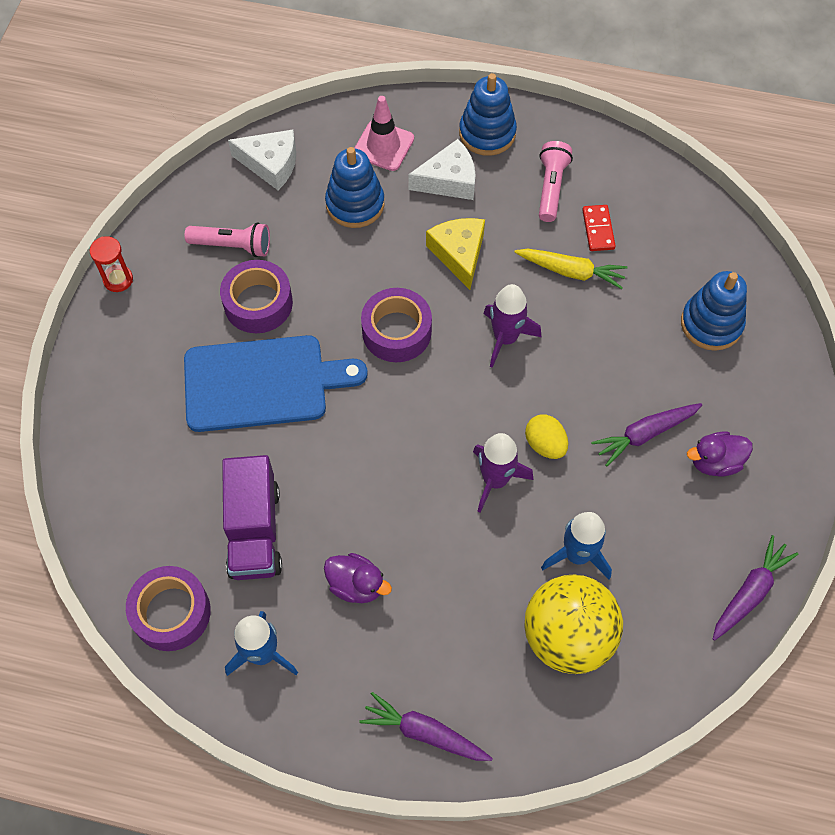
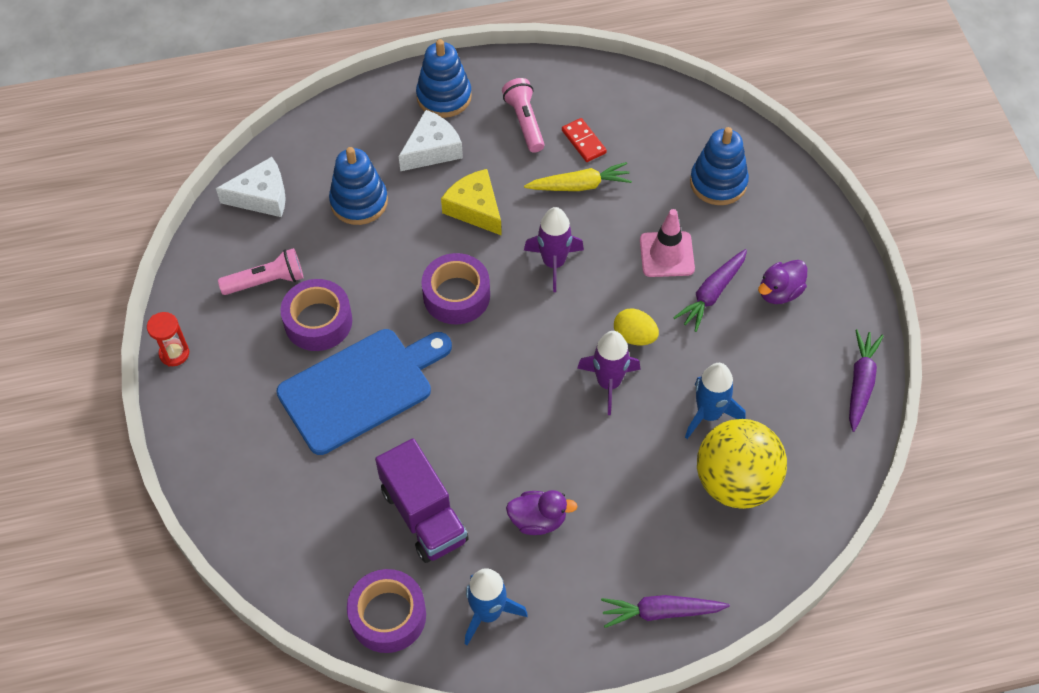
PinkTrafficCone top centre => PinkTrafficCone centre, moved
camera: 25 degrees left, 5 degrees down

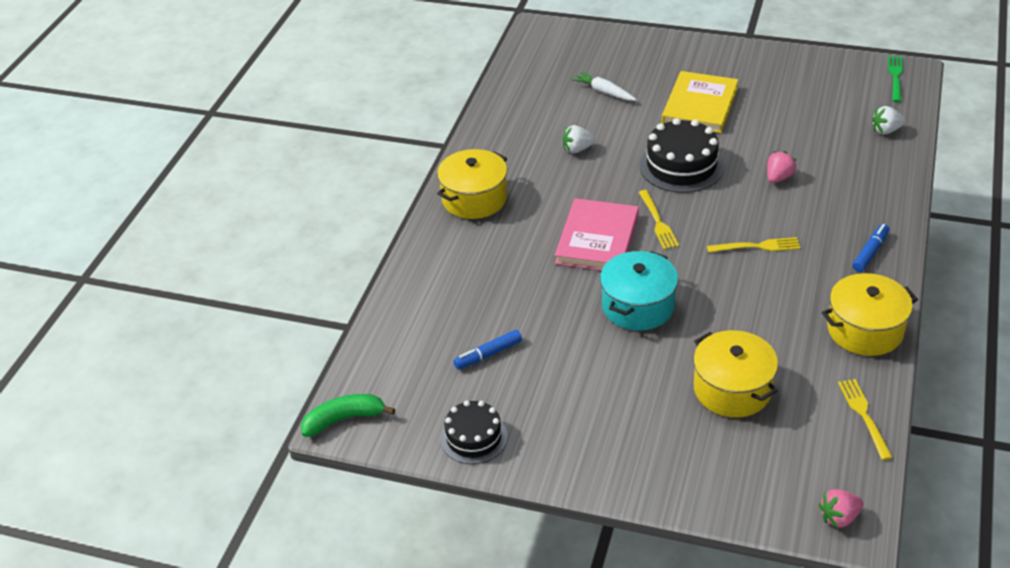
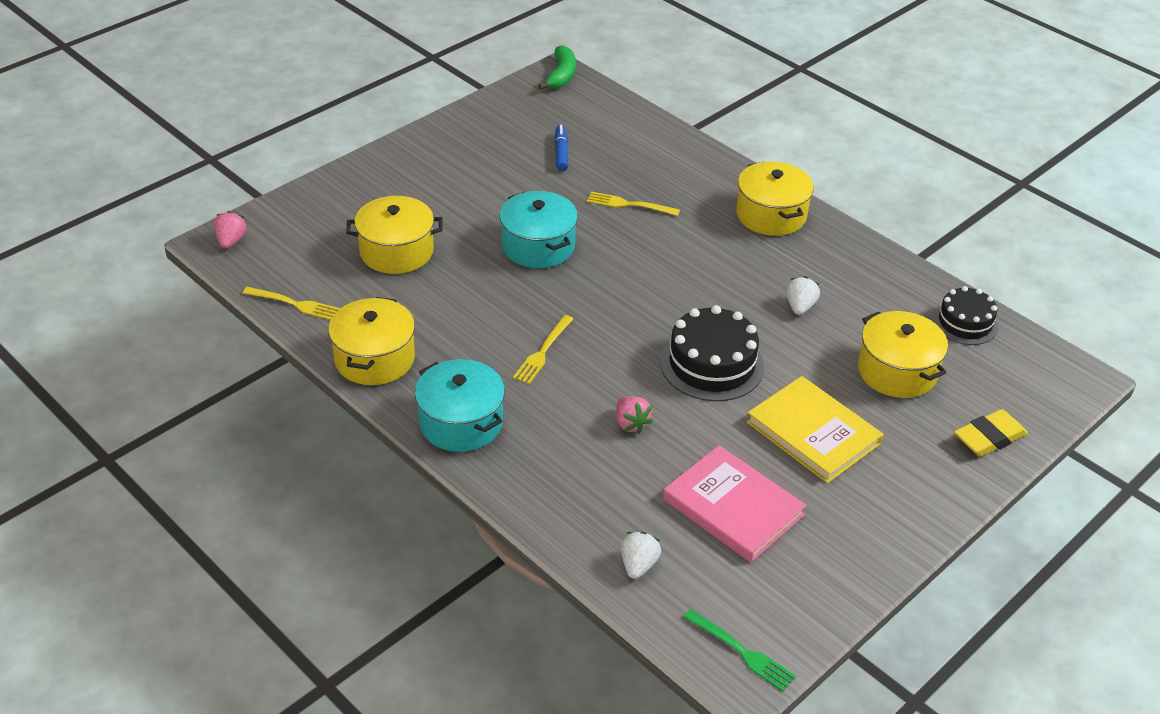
WhiteCarrot top centre => YellowPot (4th from left) middle right
YellowFork (1st from left in the first image) centre => YellowFork (3rd from left) top centre, moved
PinkBook centre => PinkBook bottom centre, moved
BlueMarker (2nd from left) middle right => TurquoisePot (1st from left) centre
BlackCake (1st from left in the first image) bottom centre => BlackCake (2nd from left) middle right, moved
nothing => YellowEraser middle right
camera: 115 degrees right, 0 degrees up

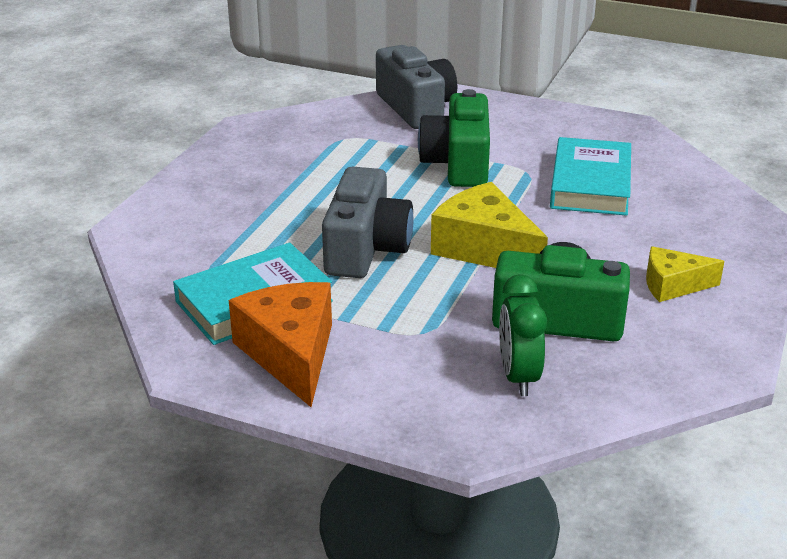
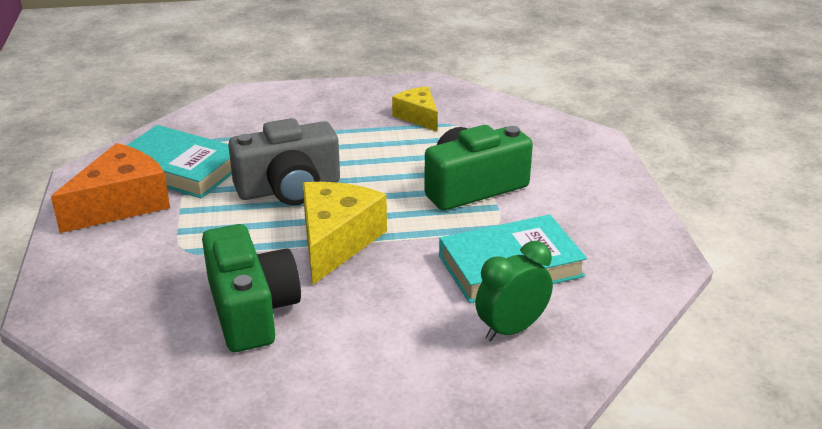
GreyCamera (2nd from left) top centre => nothing
YellowCheese (2nd from left) middle right => YellowCheese (2nd from left) top centre, moved
GreenClock centre => GreenClock bottom centre, moved
camera: 60 degrees right, 0 degrees up

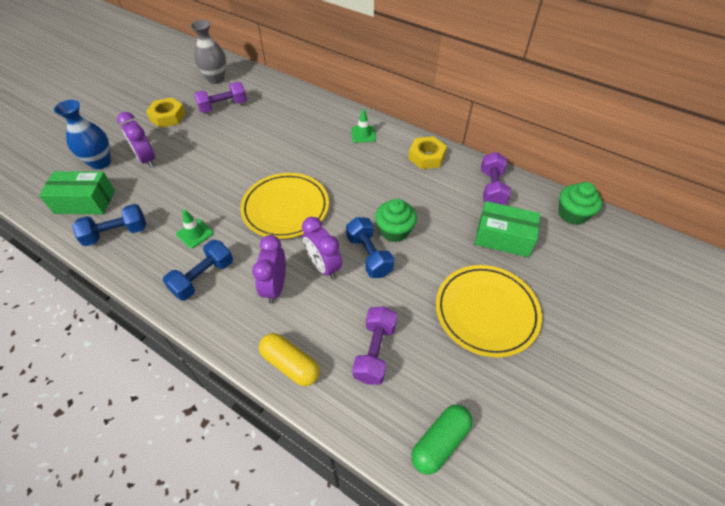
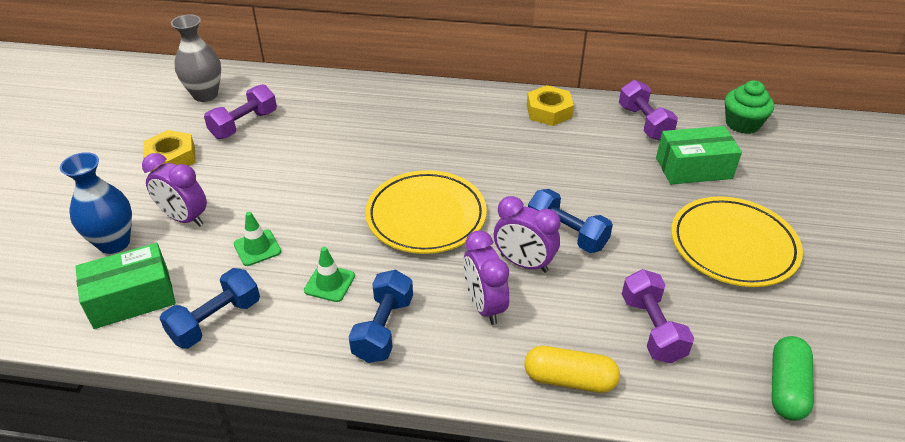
GreenTrafficCone (2nd from left in the first image) top centre => GreenTrafficCone (1st from left) middle left, moved
GreenCupcake (1st from left) centre => nothing
camera: 25 degrees left, 10 degrees down

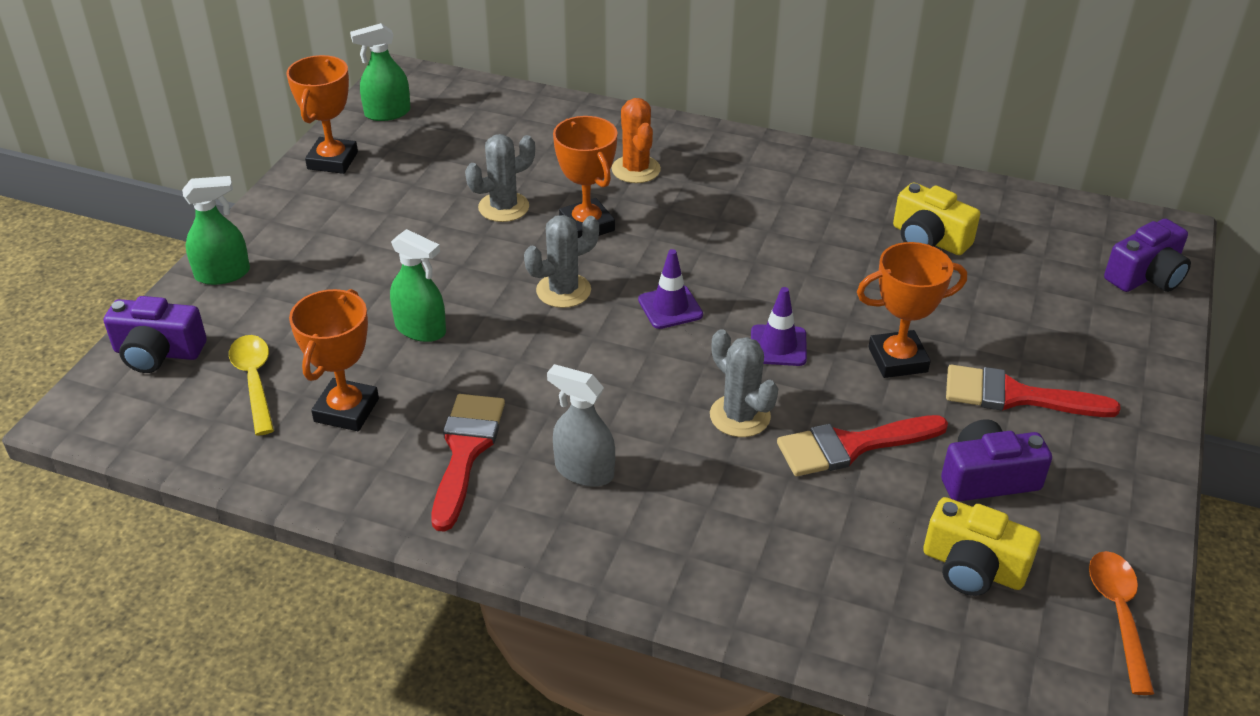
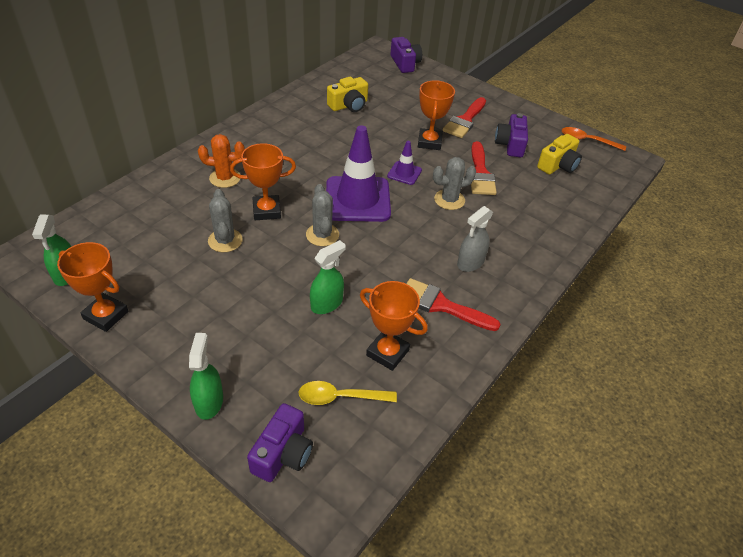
PurpleTrafficCone (1st from left) centre => PurpleTrafficCone (1st from left) top centre, x2.10
camera: 75 degrees left, 5 degrees up

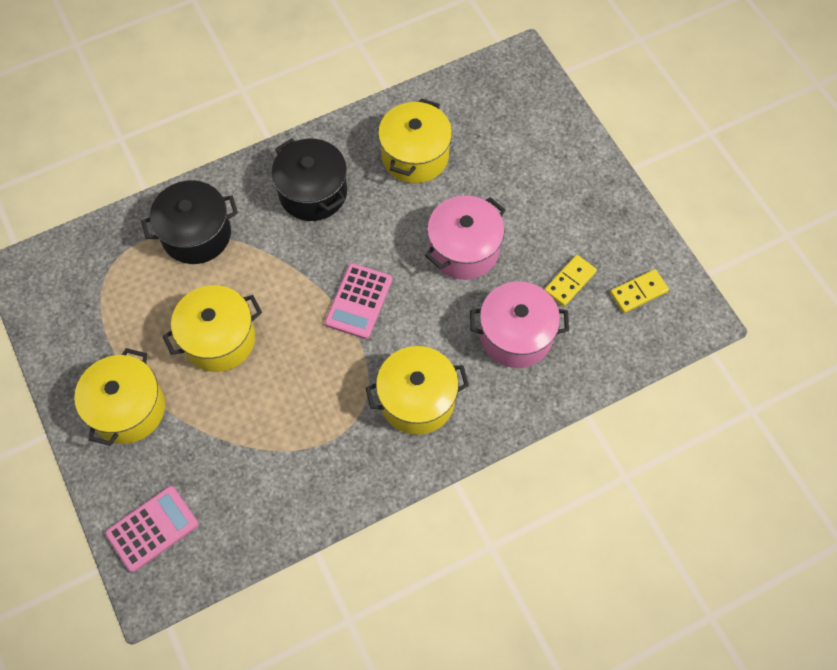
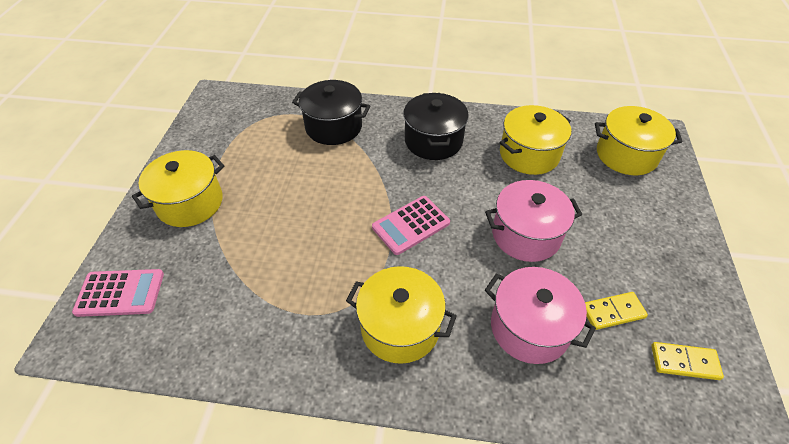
YellowPot (2nd from left in the first image) middle left => YellowPot (4th from left) top right, moved
camera: 35 degrees right, 15 degrees down

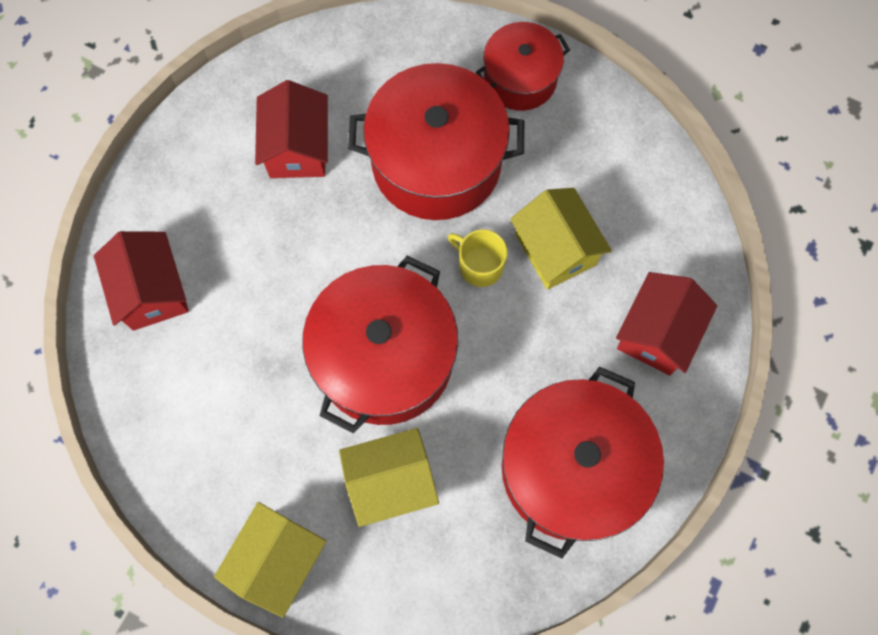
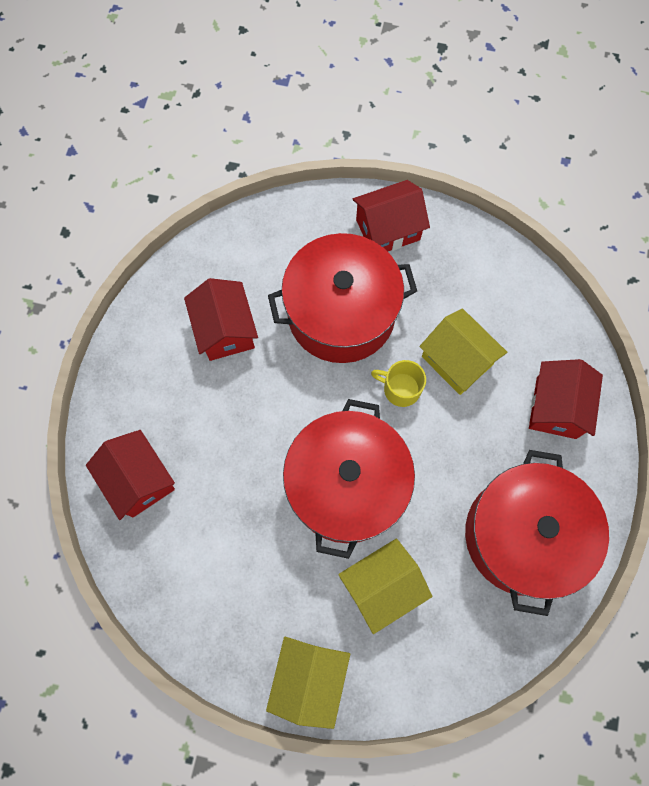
RedPot (3rd from left) top centre => RedHouse (3rd from left) top centre
camera: 15 degrees left, 0 degrees up

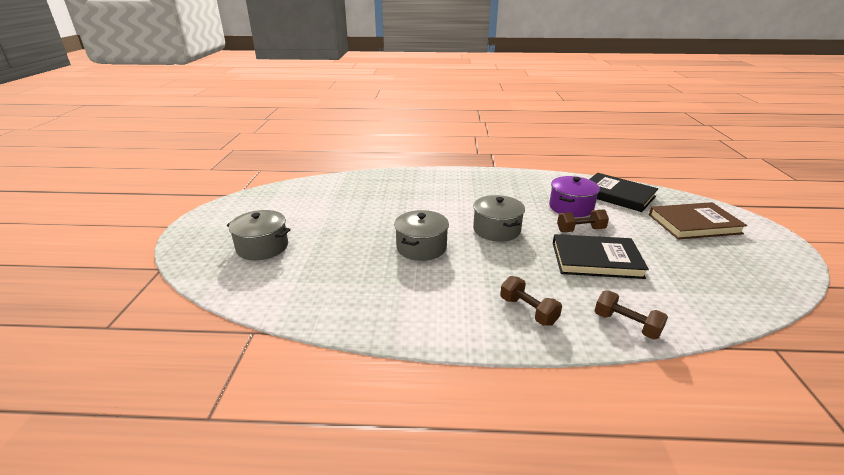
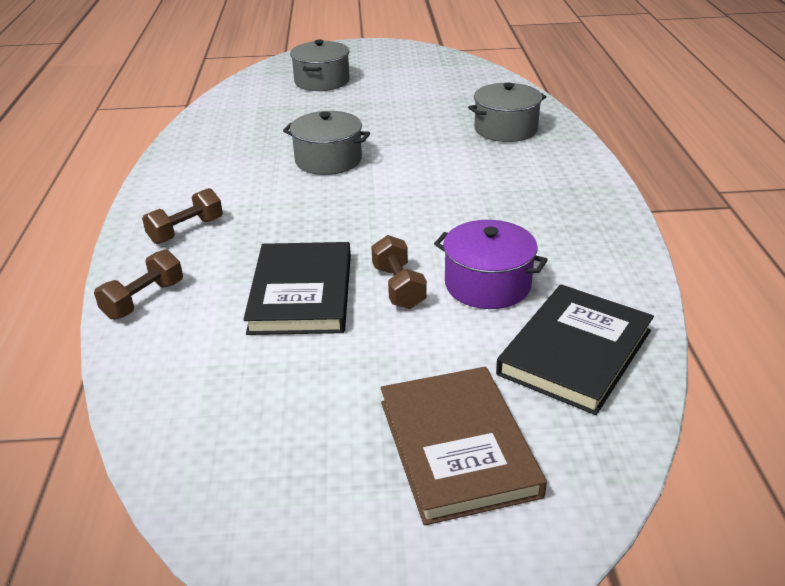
GreyPot (3rd from left) centre => GreyPot (3rd from left) top centre, moved
camera: 85 degrees right, 5 degrees up

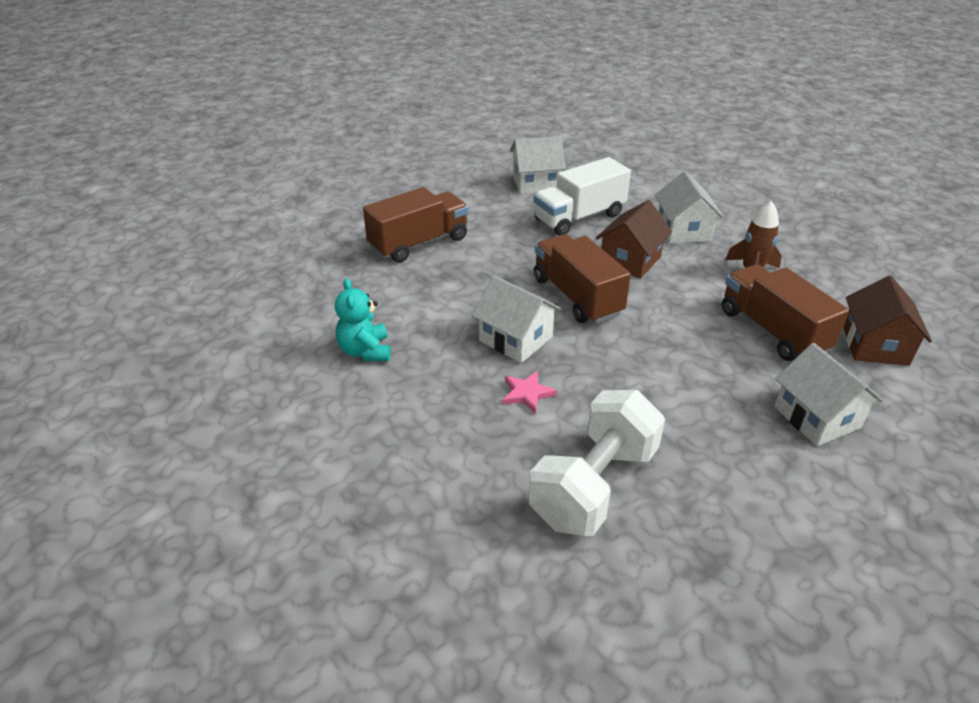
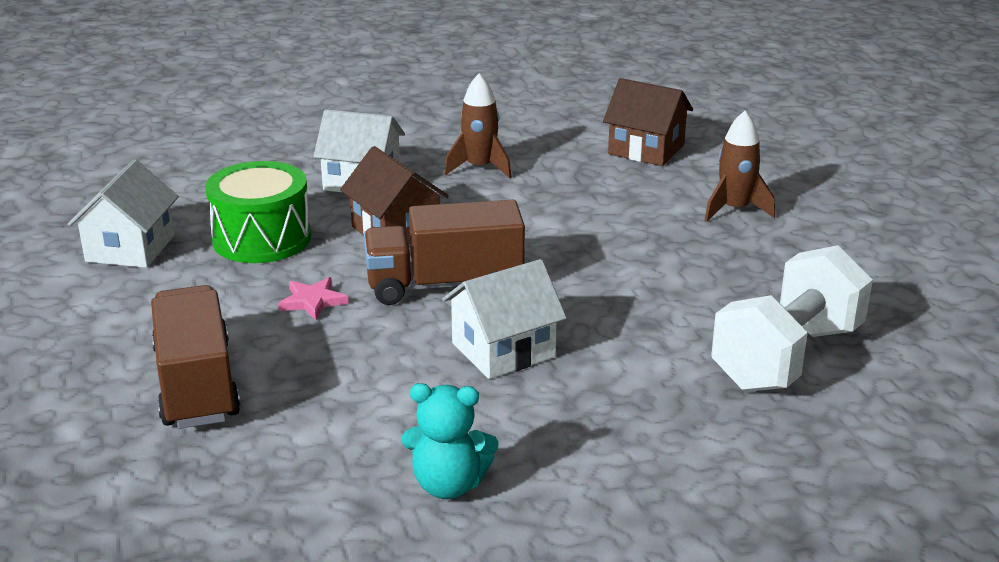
WhiteTruck top centre => GreenDrum middle left
BrownTruck (3rd from left) middle right => nothing
WhiteHouse (4th from left) middle right => BrownRocket (2nd from left) top right
PinkStar centre => PinkStar middle left, moved
WhiteDumbbell centre => WhiteDumbbell middle right, 75 degrees clockwise
camera: 70 degrees left, 10 degrees down

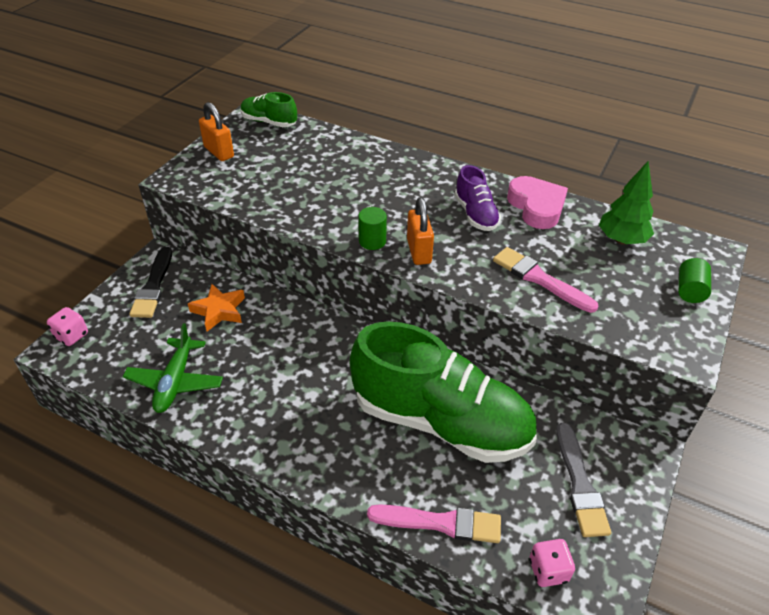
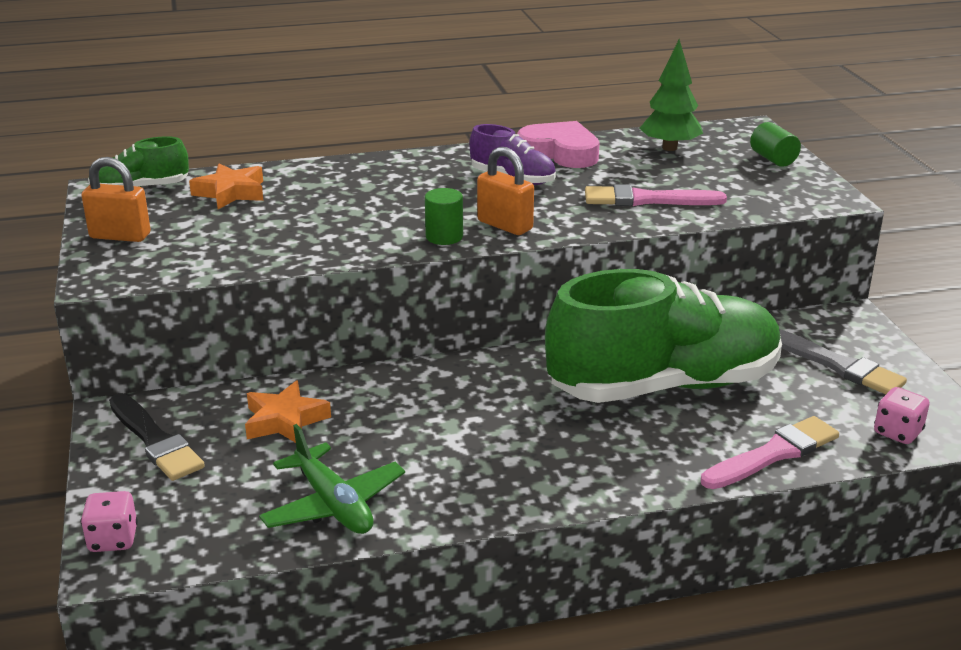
nothing => OrangeStar (1st from left) top left
camera: 40 degrees left, 15 degrees down

